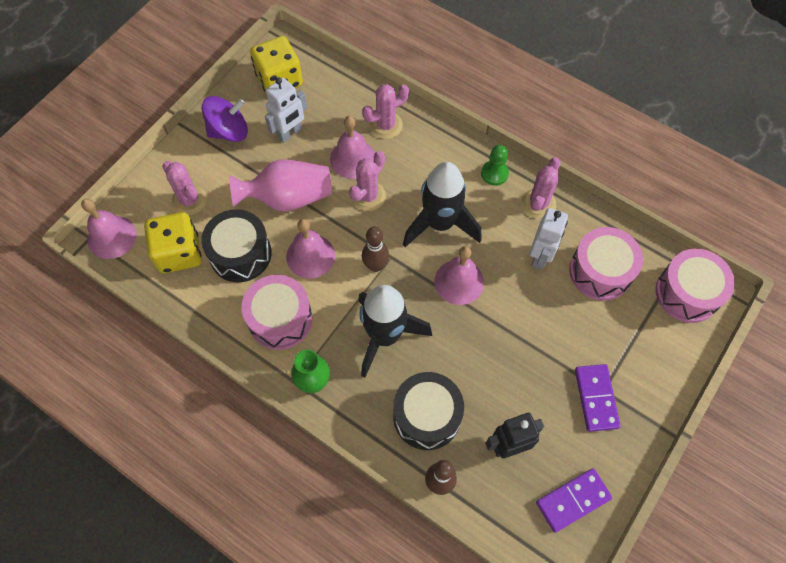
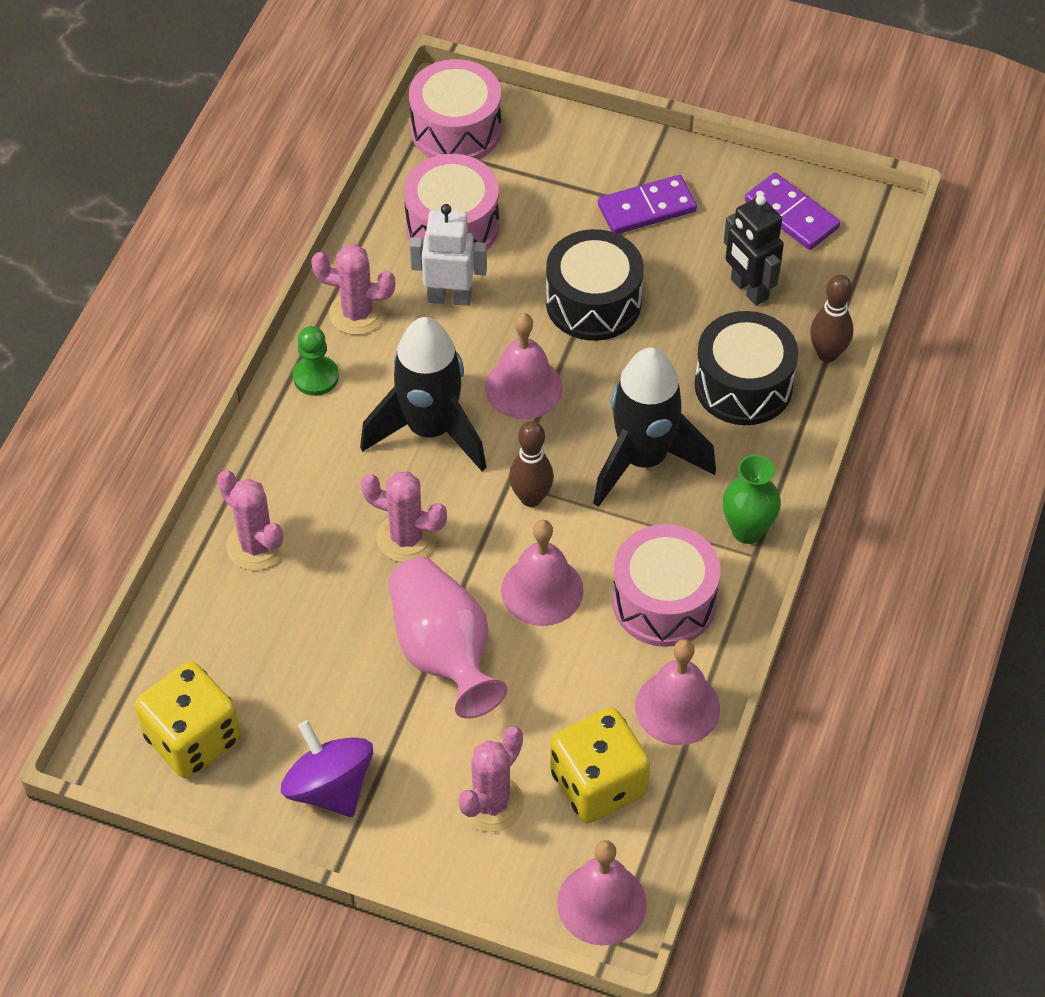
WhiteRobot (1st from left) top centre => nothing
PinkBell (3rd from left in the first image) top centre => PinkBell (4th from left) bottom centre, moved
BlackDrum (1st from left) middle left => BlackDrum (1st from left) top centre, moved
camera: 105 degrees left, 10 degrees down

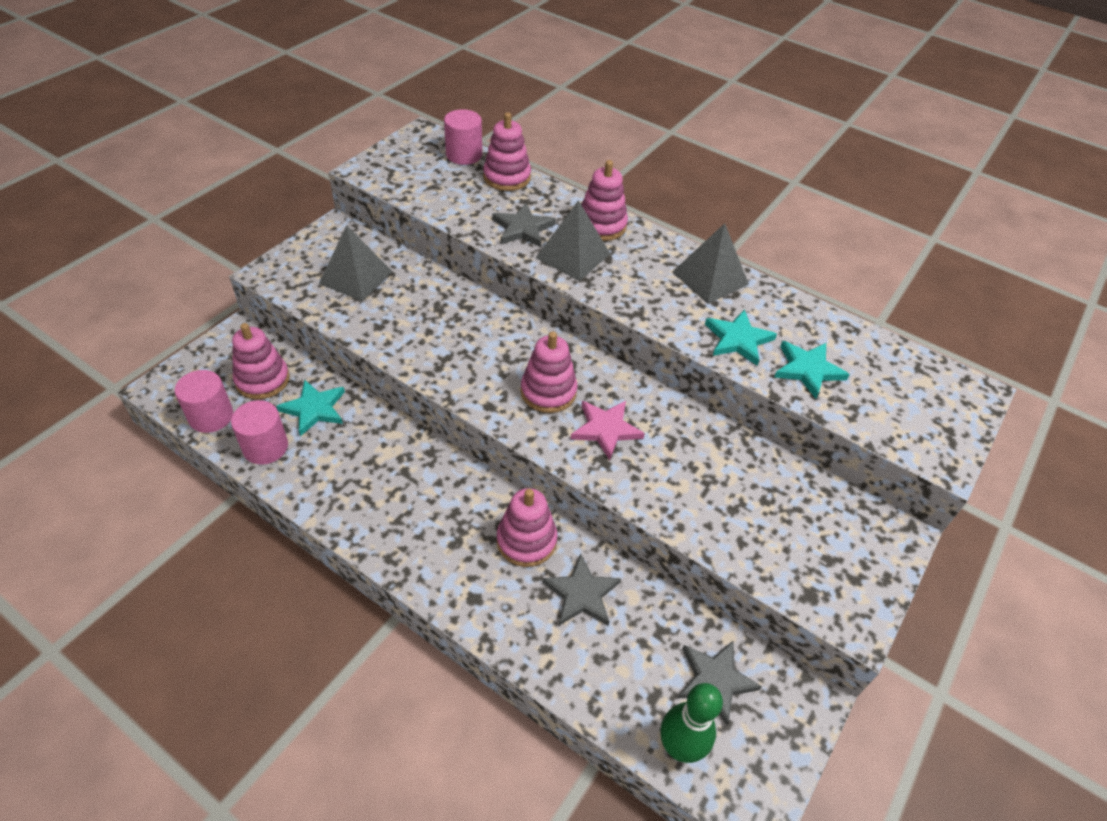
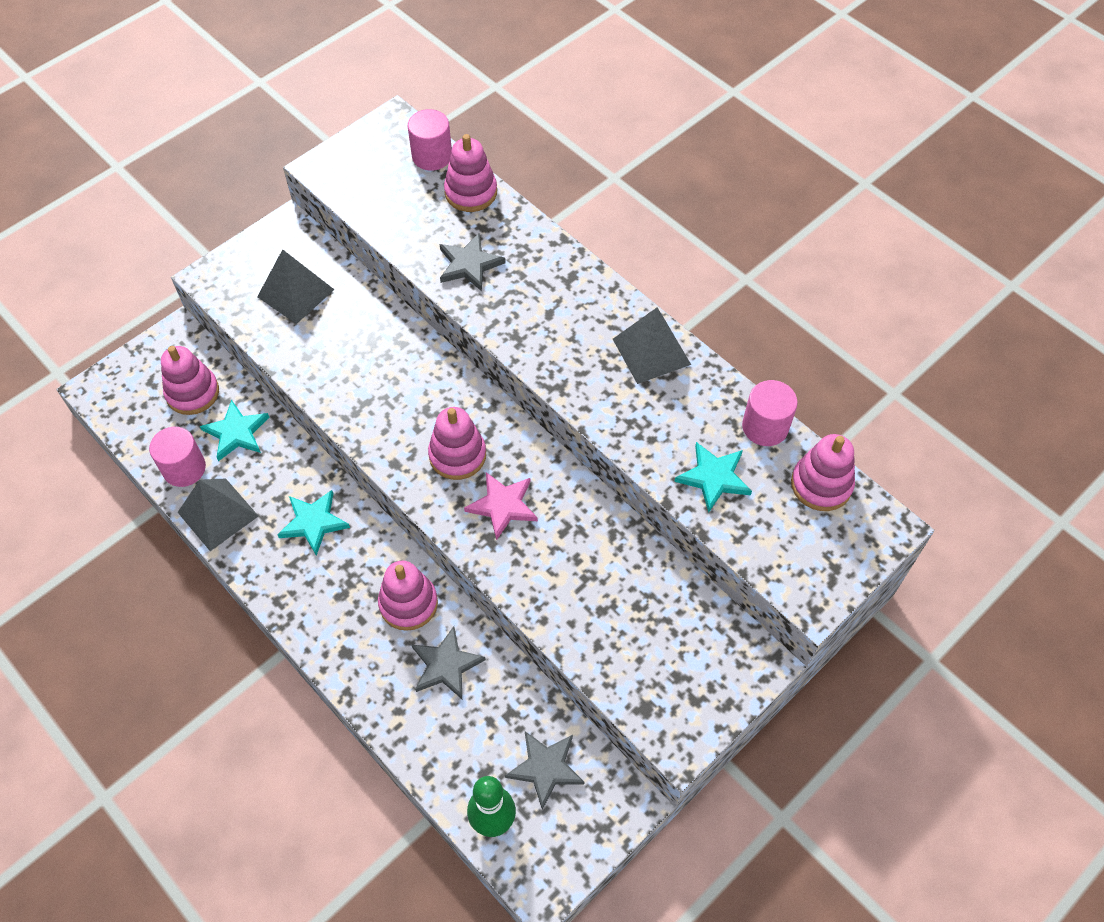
PinkStackingToy (5th from left) top centre => PinkStackingToy (5th from left) middle right, moved
GreyPyramid (2nd from left in the first image) top centre => GreyPyramid (1st from left) middle left, moved
TurquoiseStar (2nd from left) middle right => TurquoiseStar (2nd from left) middle left, moved
PinkCylinder (1st from left in the first image) middle left => PinkCylinder (3rd from left) middle right, moved
camera: 15 degrees right, 10 degrees up

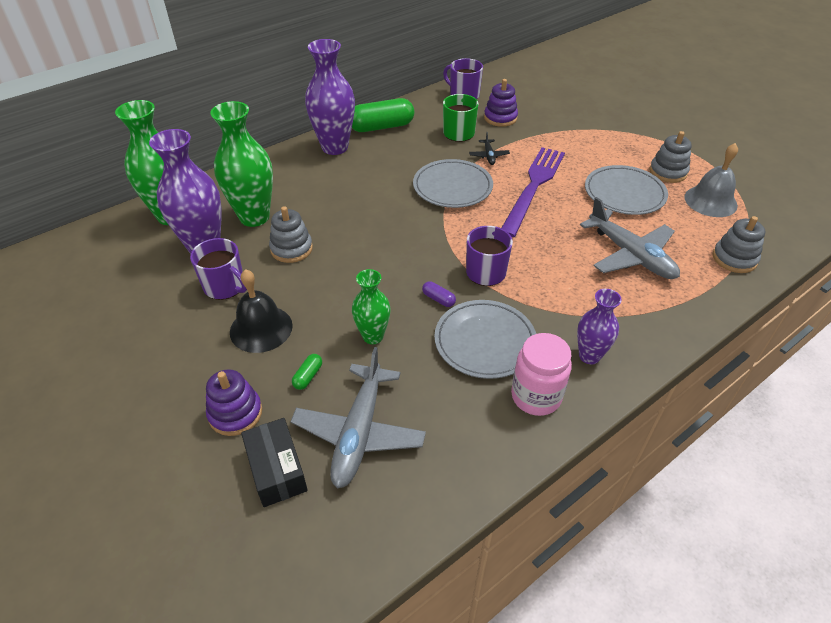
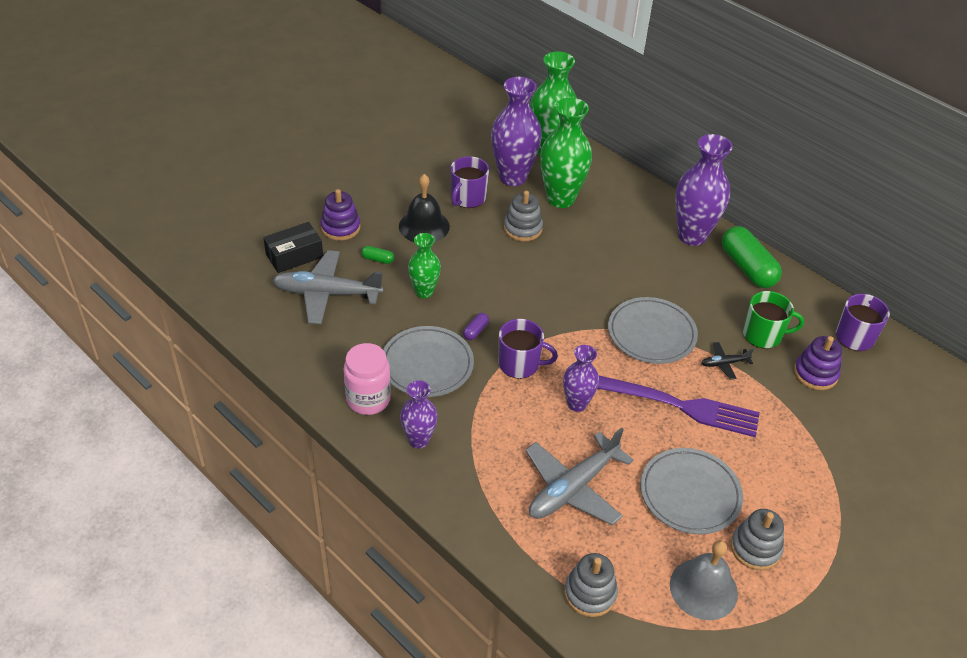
nothing => PurpleVase (3rd from left) centre
camera: 80 degrees right, 0 degrees up

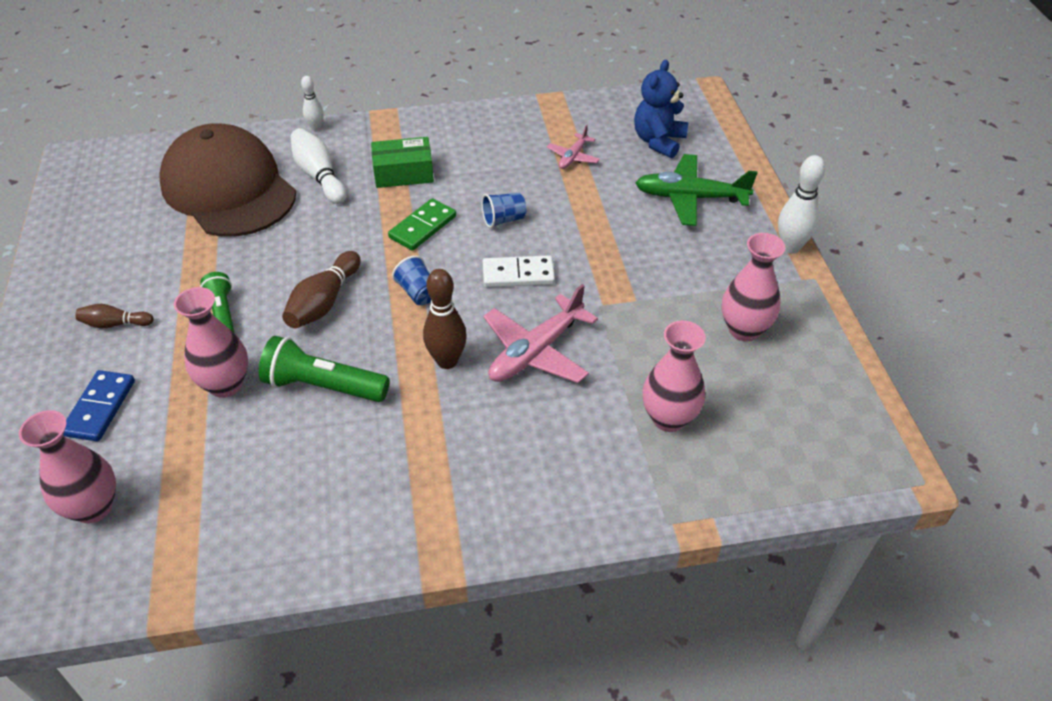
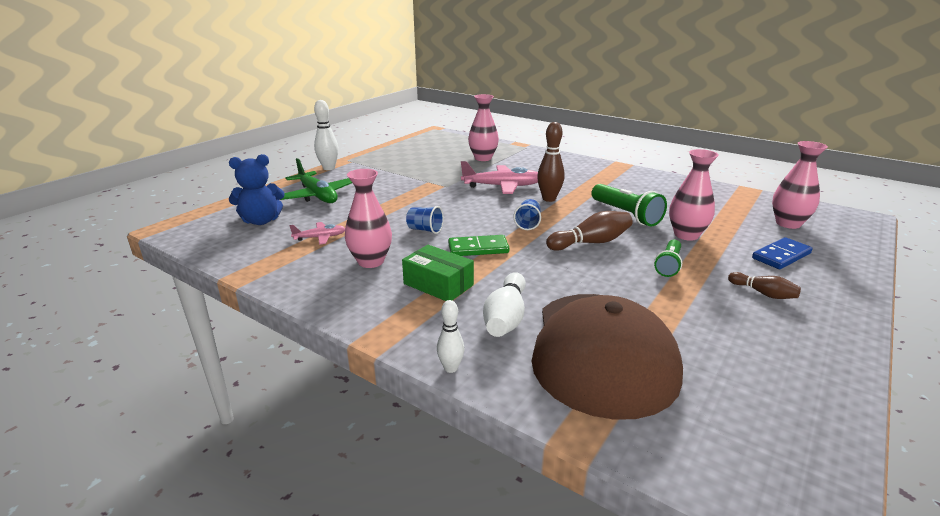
PinkVase (4th from left in the first image) middle right => PinkVase (1st from left) centre, moved
WhiteDomino centre => nothing
camera: 135 degrees left, 20 degrees down

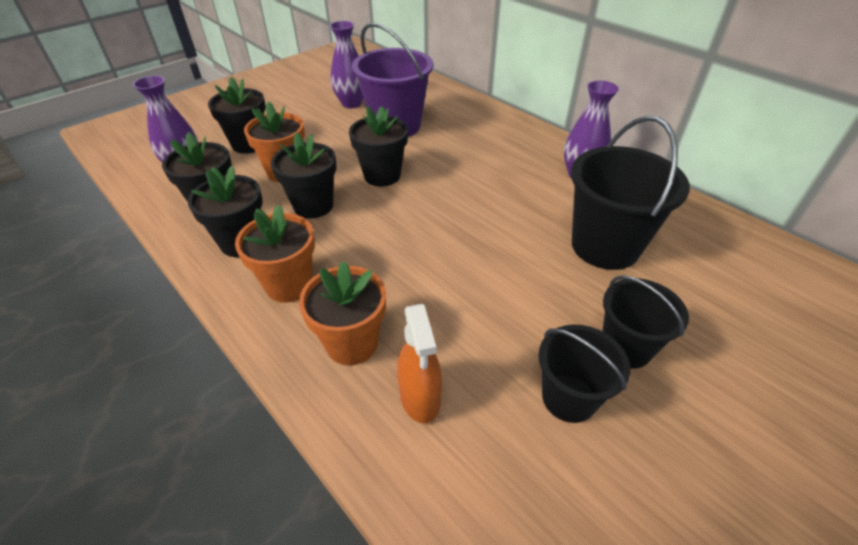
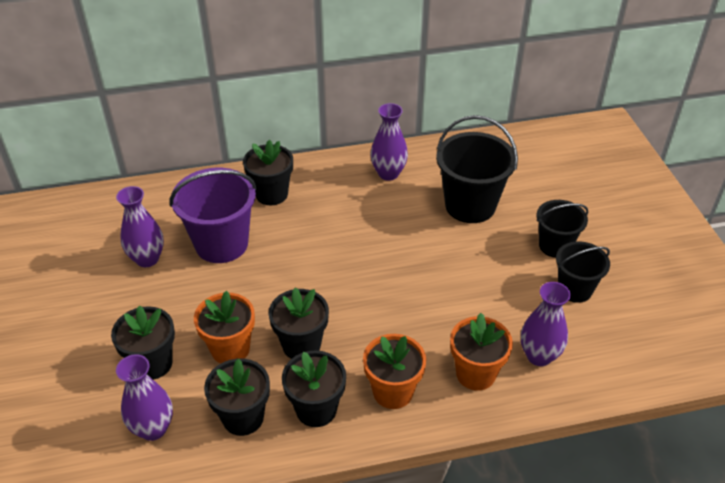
BlackFlowerPot (5th from left in the first image) top centre => BlackFlowerPot (3rd from left) centre, moved
OrangeSprayBottle centre => PurpleVase (4th from left) bottom right
camera: 60 degrees left, 0 degrees up

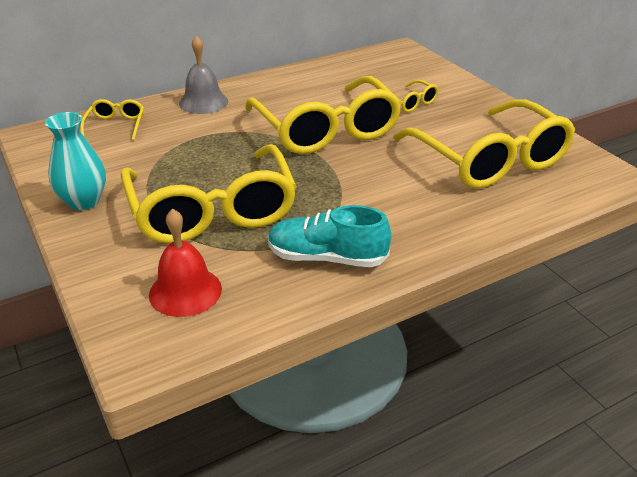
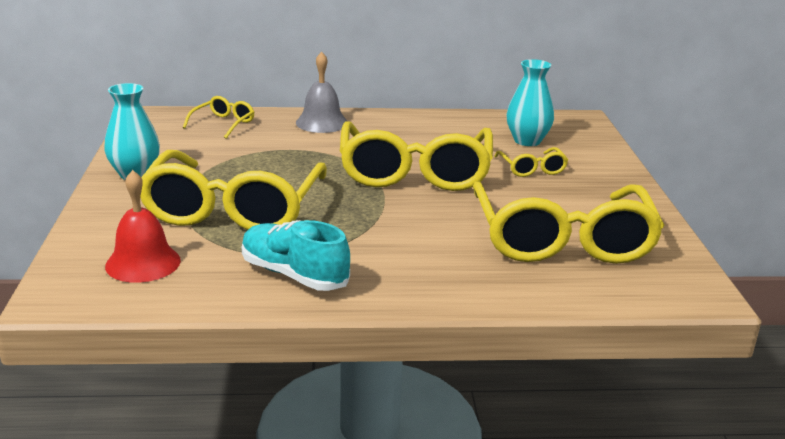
nothing => TurquoiseVase (2nd from left) top right
camera: 25 degrees right, 10 degrees down

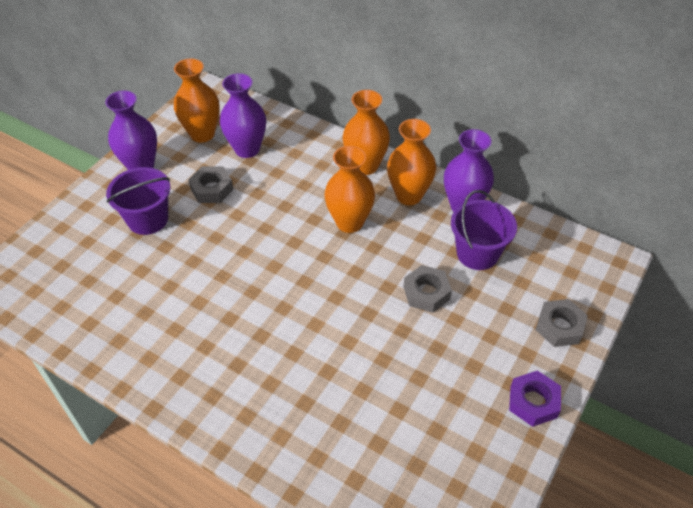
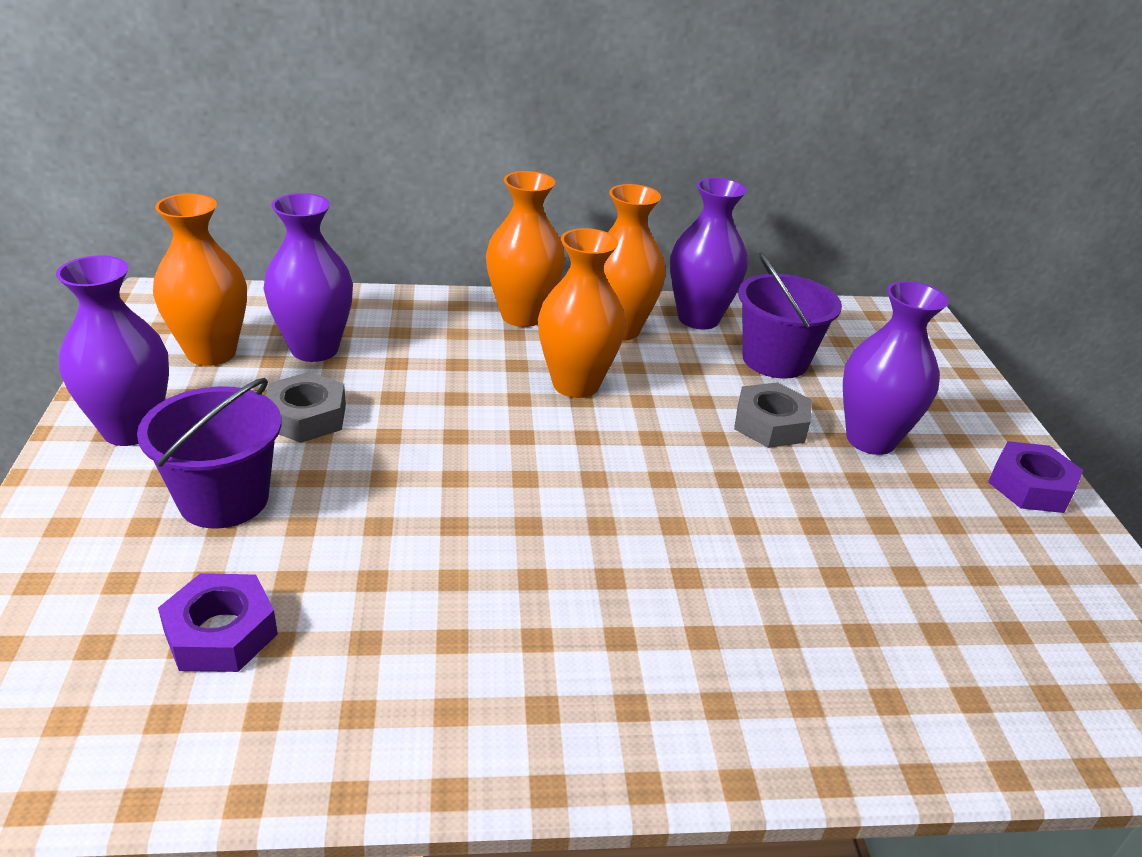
GreyNut (3rd from left) middle right => nothing
nothing => PurpleVase (4th from left) middle right
nothing => PurpleNut (1st from left) bottom left
camera: 40 degrees left, 15 degrees down

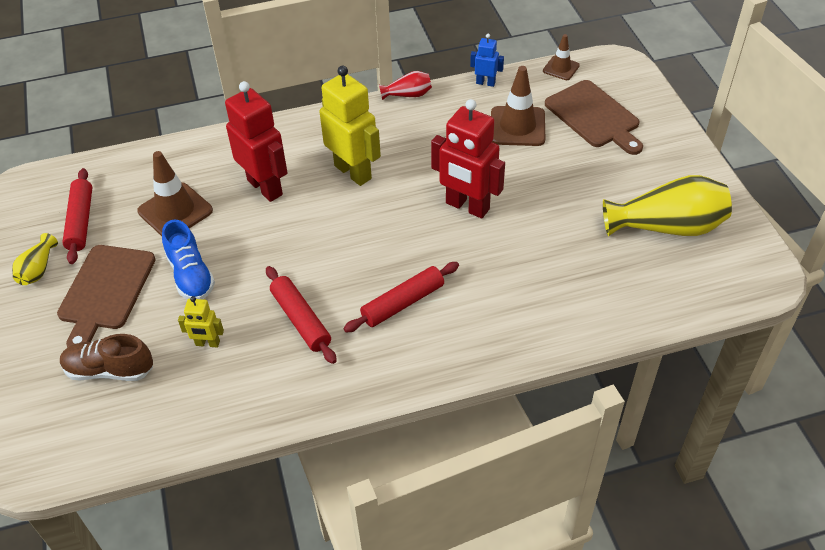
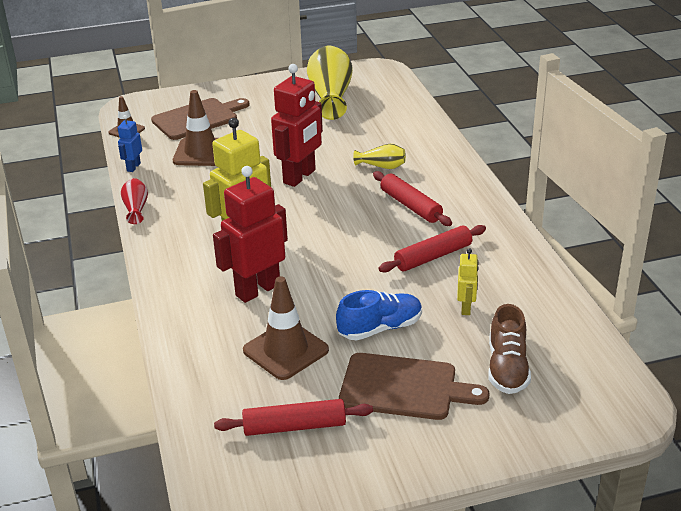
YellowVase (1st from left in the first image) middle left => YellowVase (2nd from left) top centre, moved
camera: 90 degrees left, 15 degrees down

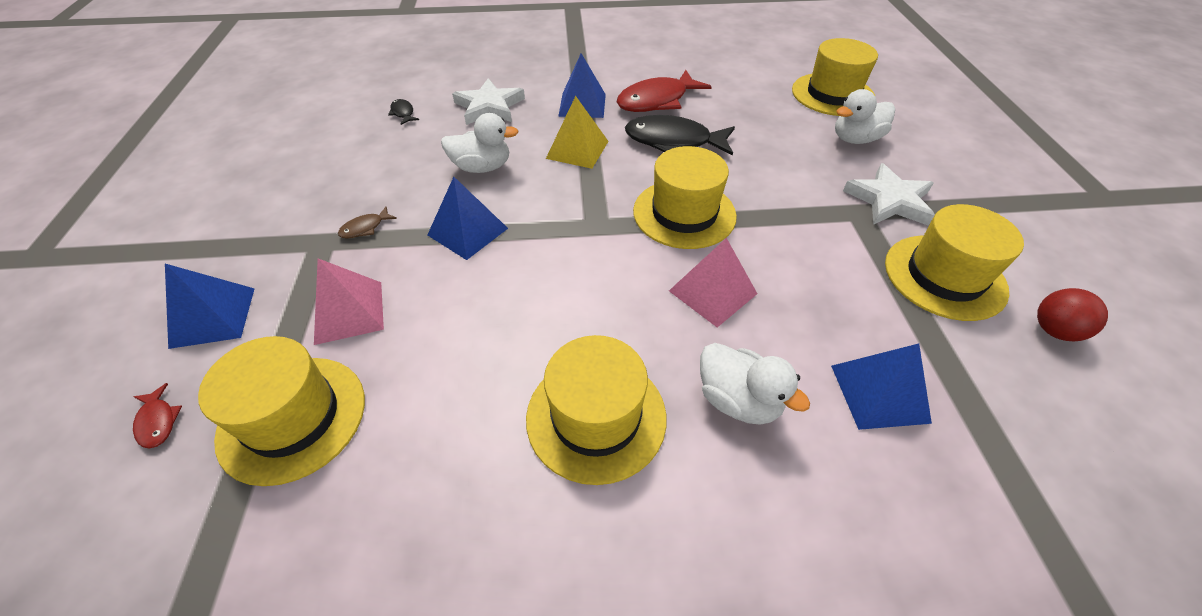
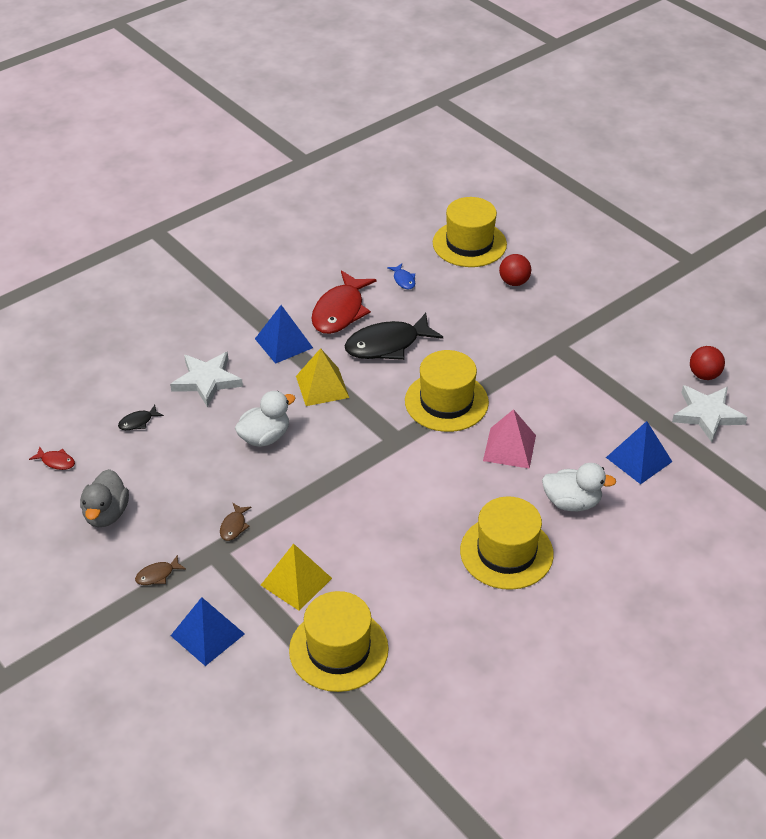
WhiteDuck (3rd from left) top right => RedBall (1st from left) top right
BlackFish (1st from left) top centre => BlackFish (1st from left) middle left, 60 degrees counterclockwise
WhiteStar (2nd from left) top right => WhiteStar (2nd from left) middle right, moved
BluePyramid (2nd from left) centre => nothing
YellowHat (5th from left) middle right => nothing
PinkPyramid (1st from left) middle left => YellowPyramid (1st from left) bottom centre
RedFish (1st from left) bottom left => RedFish (1st from left) middle left, moved
nothing => BlueFish top centre
nothing => GreyDuck middle left
nothing => BrownFish (1st from left) bottom left
camera: 35 degrees left, 5 degrees down

